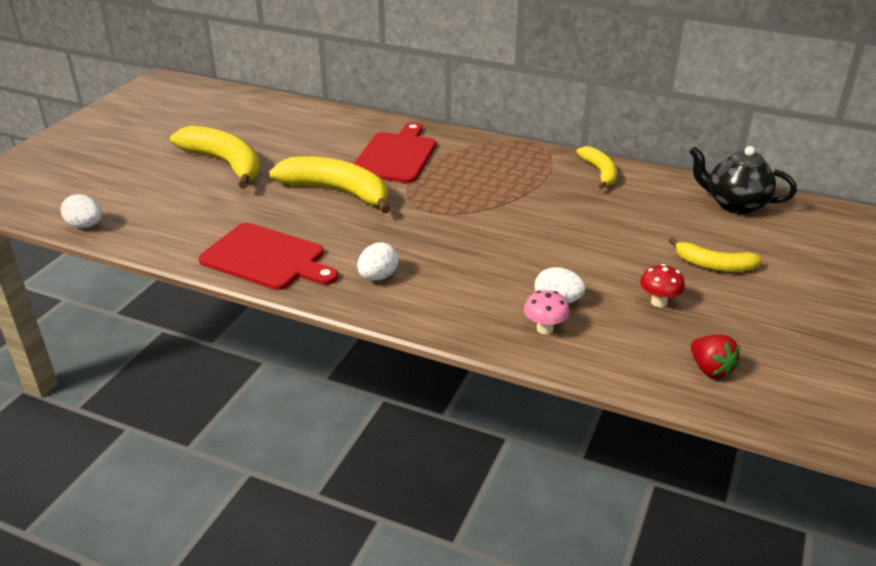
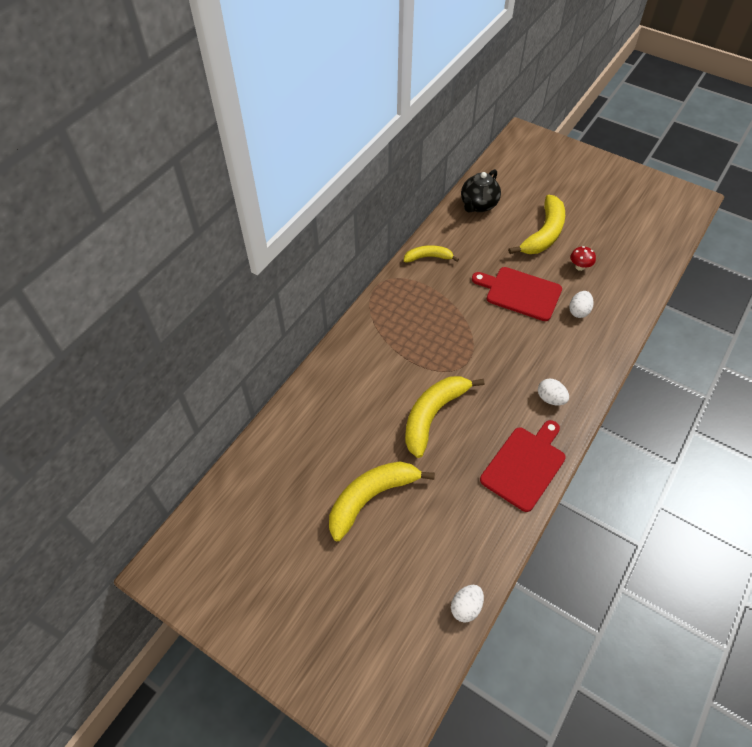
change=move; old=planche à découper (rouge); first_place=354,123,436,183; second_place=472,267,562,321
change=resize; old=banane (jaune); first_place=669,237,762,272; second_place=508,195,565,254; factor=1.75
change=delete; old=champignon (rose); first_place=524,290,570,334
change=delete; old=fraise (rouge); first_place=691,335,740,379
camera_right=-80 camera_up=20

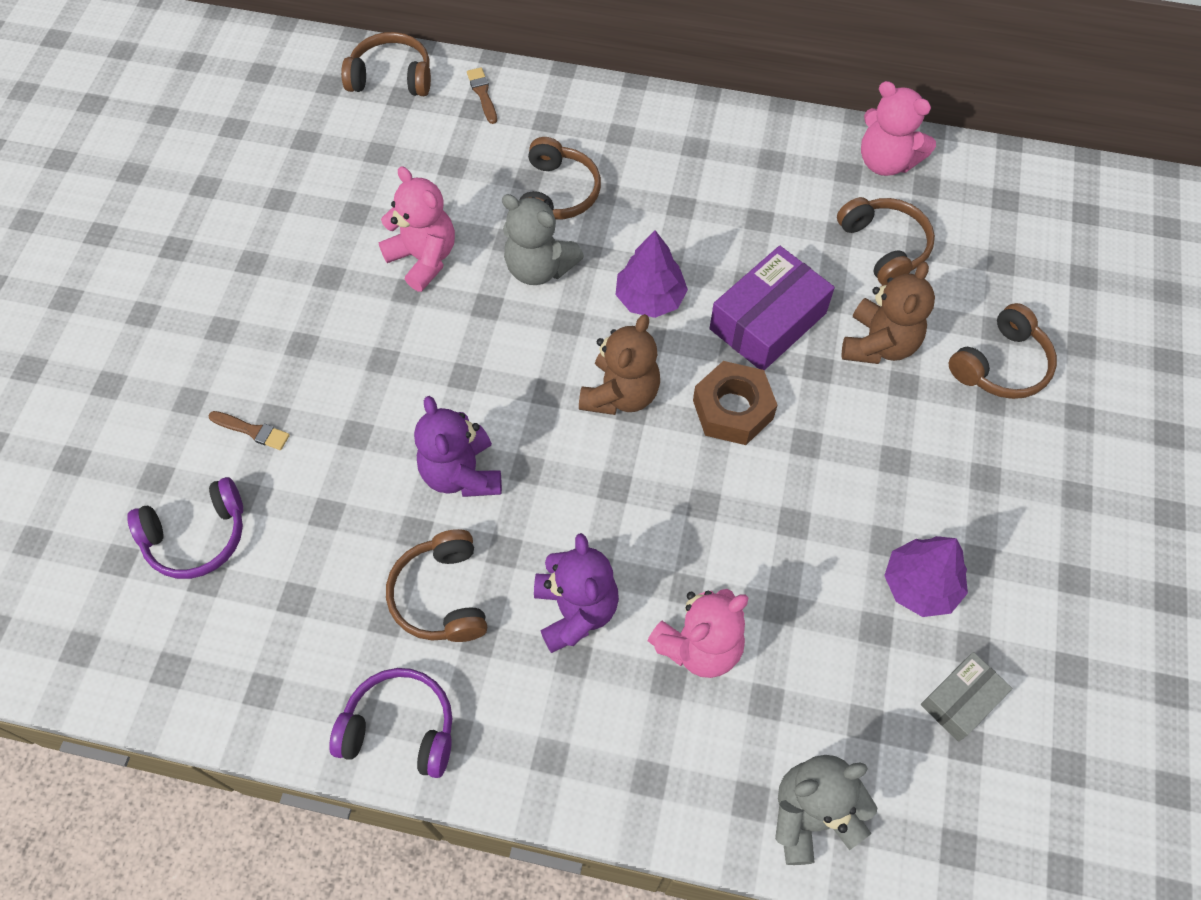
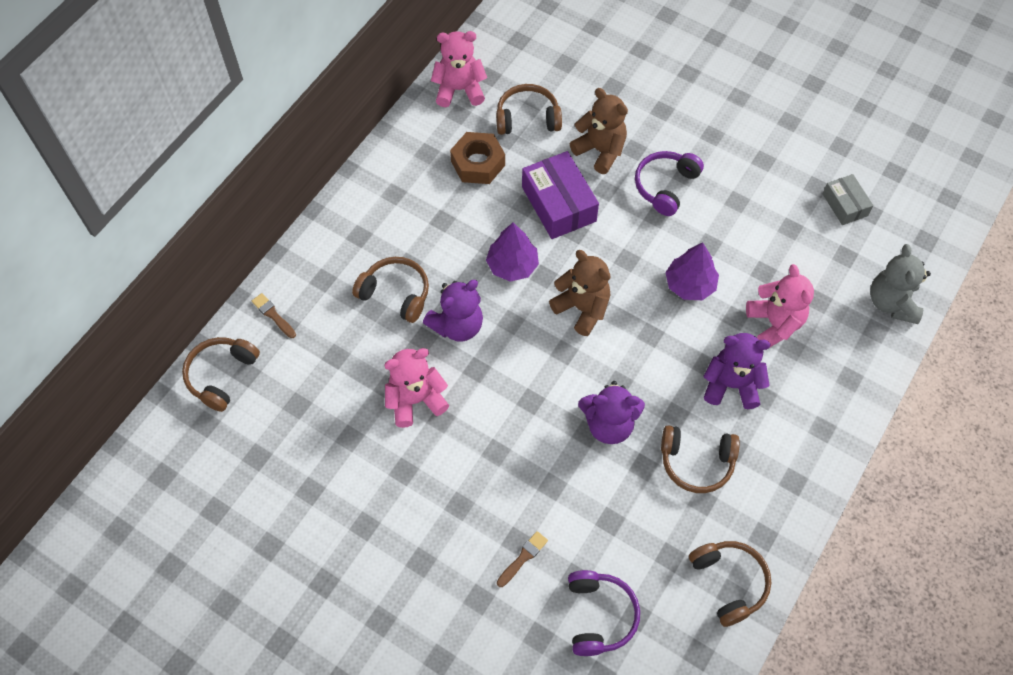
change=rotate; old=pinceau (marron); first_place=467,67,497,124; second_place=252,293,296,338; degrees=45
change=recolor; old=ours en peluche (gris); new=ours en peluche (violet); first_place=502,194,584,285; second_place=423,280,483,342
change=rotate; old=ours en peluche (rose); first_place=861,81,936,176; second_place=431,31,487,107; degrees=-150
change=move; old=écrou (marron); first_place=693,361,778,445; second_place=450,132,505,184
change=move; old=casque audio (violet); first_place=329,668,452,778; second_place=635,151,704,216
change=move; old=arbre (violet); first_place=884,536,968,617; second_place=665,243,719,300
change=move; old=casque audio (marron); first_place=949,303,1057,399; second_place=689,541,771,627
camera_right=-70 camera_up=0

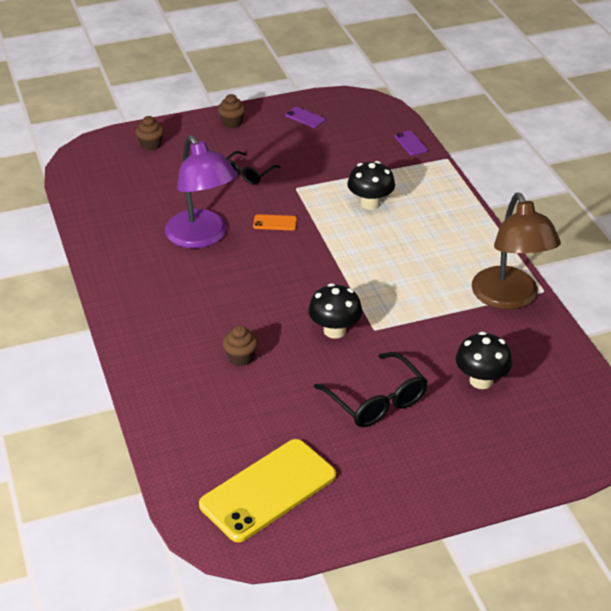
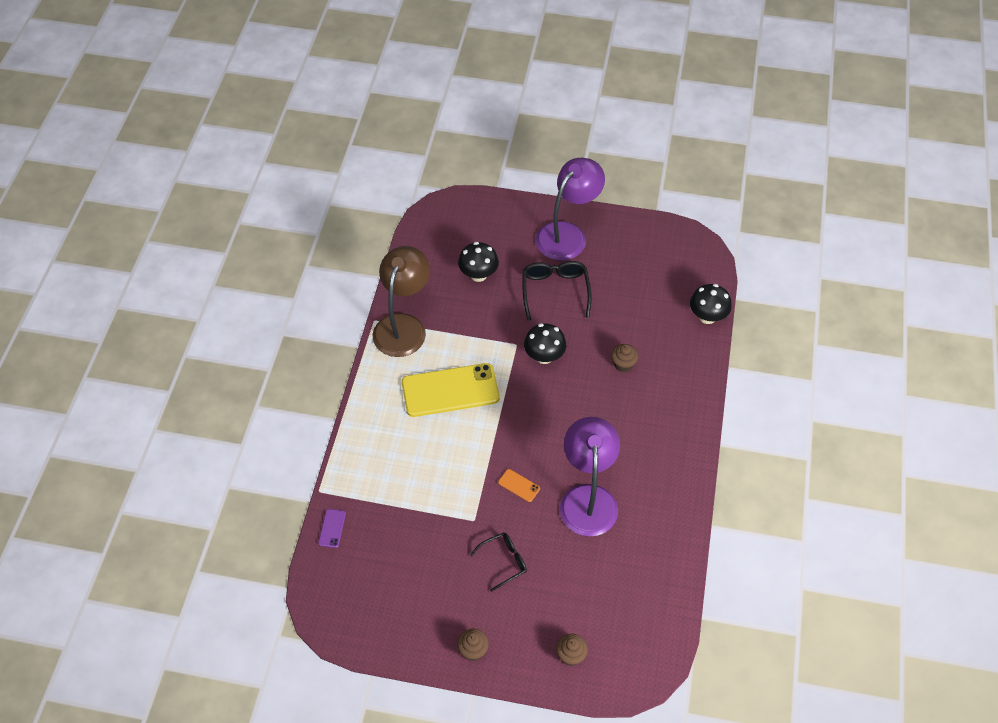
change=move; old=téléphone (jaune); first_place=199,439,336,542; second_place=402,363,499,417
change=insert; new=lampe (violet); second_place=536,158,605,261
change=move; old=champignon (noir); first_place=347,161,395,210; second_place=690,284,732,324
change=delete; old=téléphone (violet); first_place=285,107,325,128
camera_right=-150 camera_up=15

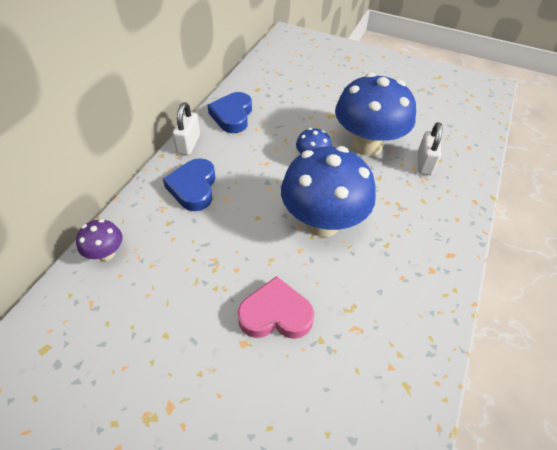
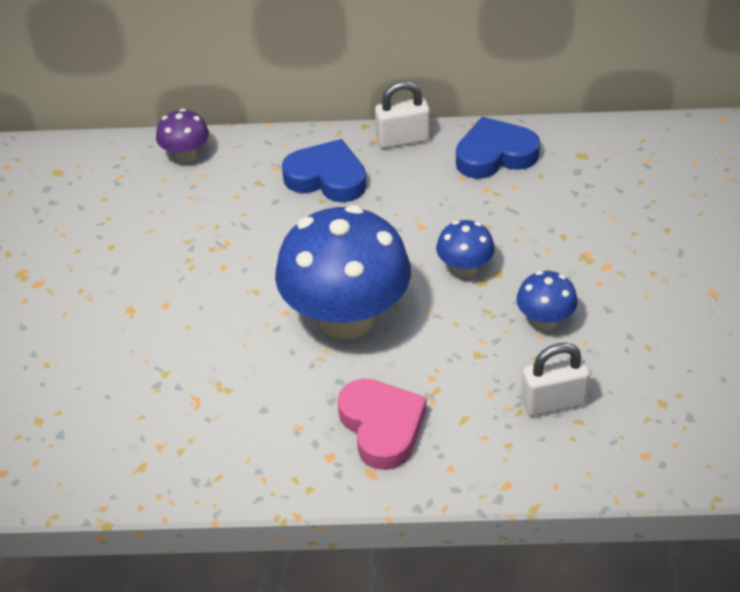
change=rotate; old=cœur (bleu); first_place=163,158,215,211; second_place=282,139,367,202; degrees=45
change=move; old=cœur (rose); first_place=237,276,314,339; second_place=338,379,427,470
change=resize; old=champignon (bleu); first_place=335,73,416,156; second_place=516,271,578,330; factor=0.45
camera_right=70 camera_up=-5

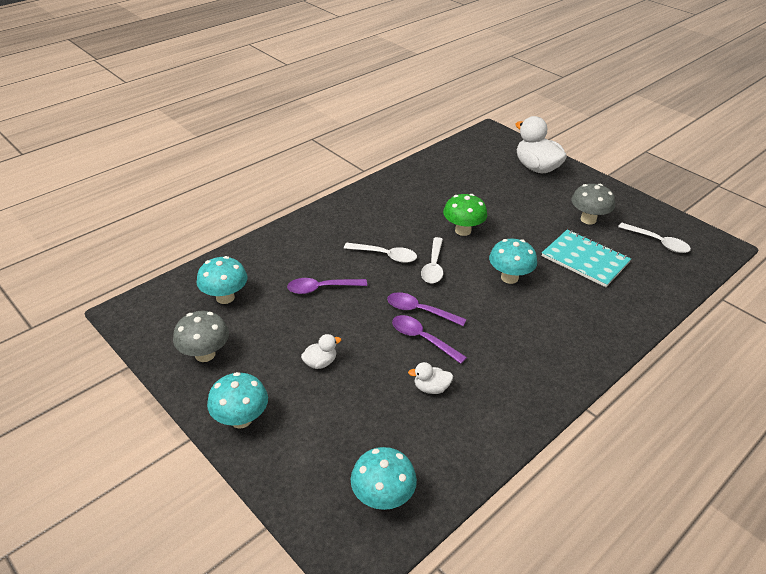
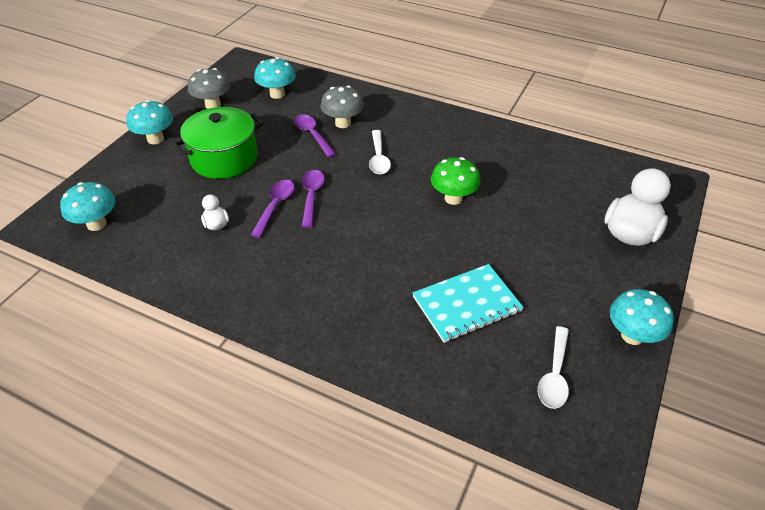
change=replace; old=canard (blanc); new=marmite (vert); first_place=301,334,341,369; second_place=173,107,263,179
change=move; old=champignon (gris); first_place=571,184,615,224; second_place=320,86,364,128
change=rotate; old=carnet (turquoise); first_place=542,229,631,287; second_place=413,264,524,343; degrees=45
change=move; old=champignon (turquoise); first_place=489,239,537,284; second_place=610,289,674,345
change=delete; old=cuillère (blanc); first_place=421,237,443,283
camera_right=70 camera_up=5

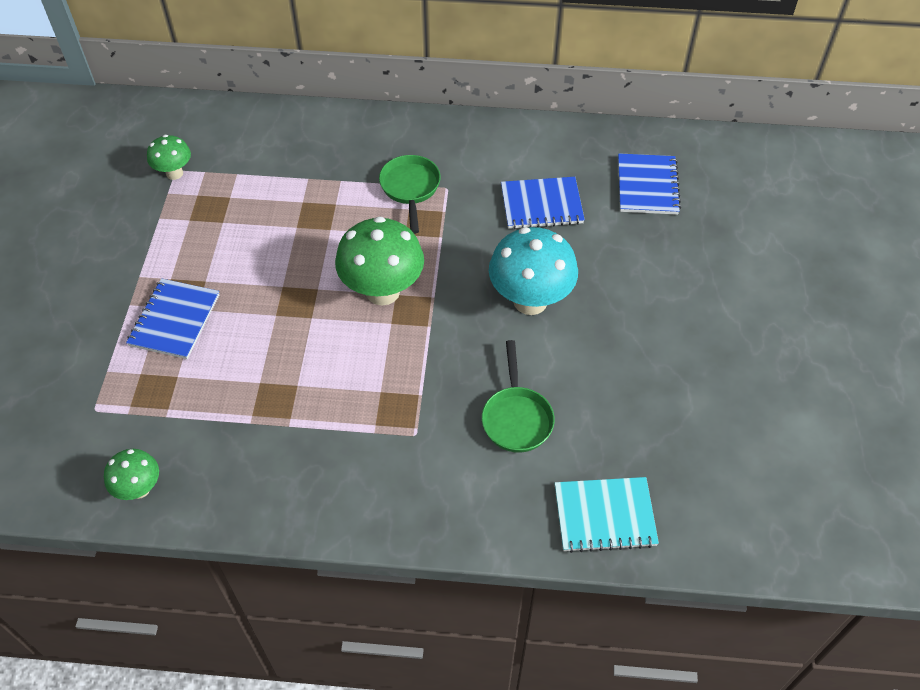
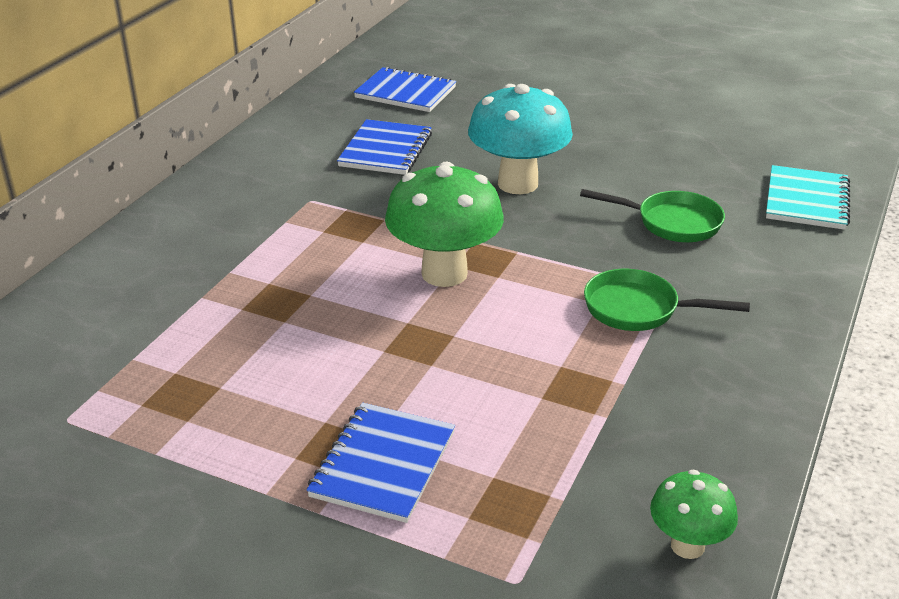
change=rotate; old=carnet (bleu); first_place=126,278,219,359; second_place=307,403,455,523; degrees=75
change=move; old=poêle (vert); first_place=379,155,441,234; second_place=584,269,750,331
change=delete; old=champignon (vert); first_place=147,135,191,180
camera_right=-70 camera_up=-20

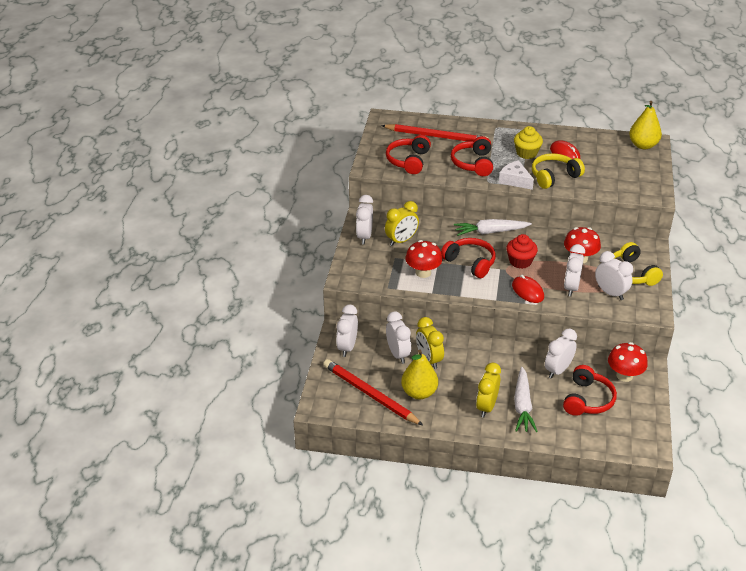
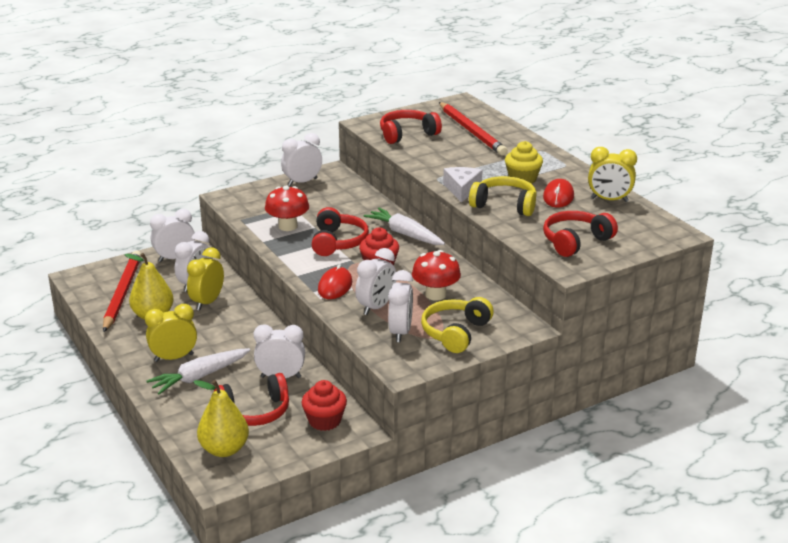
change=move; old=poire (jaune); first_place=629,101,662,149; second_place=193,380,249,457
change=replace; old=champignon (rouge); new=muffin (rouge); first_place=608,342,648,382; second_place=301,380,347,431
change=rotate; old=réveil (blanc); first_place=564,244,585,296; second_place=355,248,396,315; degrees=150
change=move; old=casque audio (rouge); first_place=451,136,493,176; second_place=543,211,618,257
change=move; old=réveil (jaune); first_place=385,201,419,246; second_place=588,147,637,202
camera_right=50 camera_up=-10

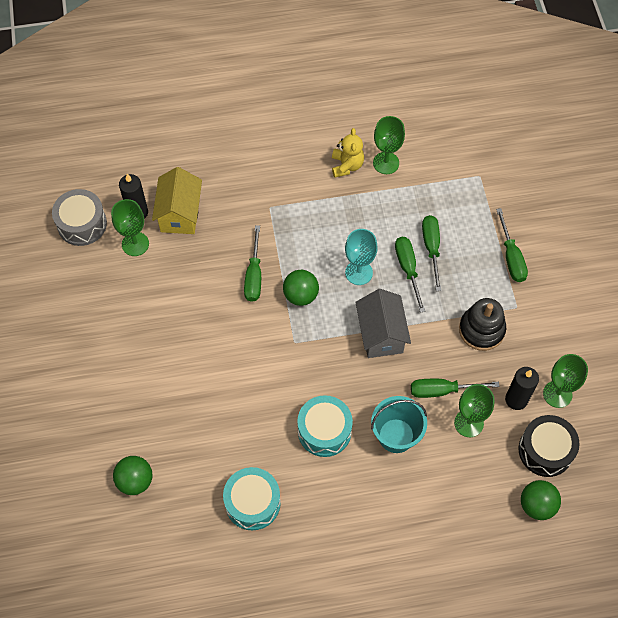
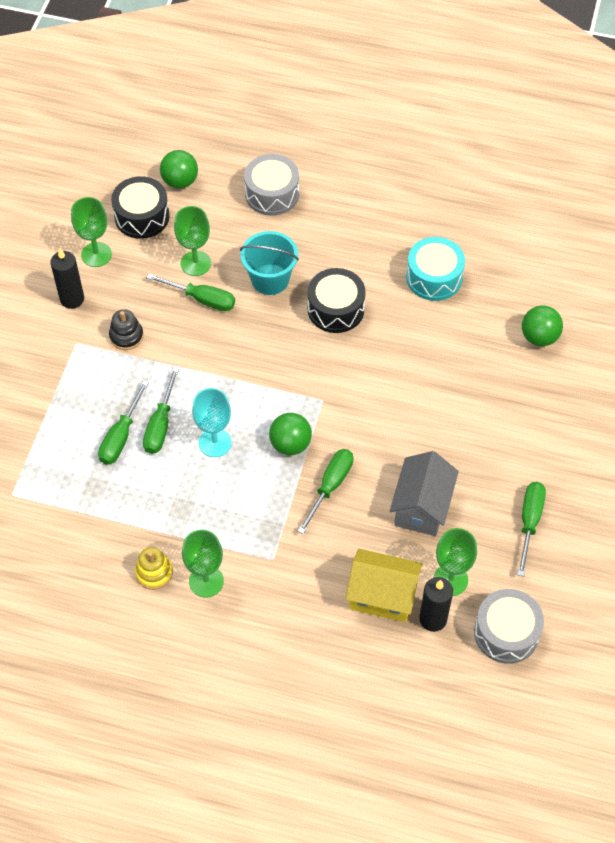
change=move; old=bougie (noir); first_place=505,367,539,410; second_place=50,249,84,309
change=resize; old=jouet à empiler (noir); first_place=459,298,506,351; second_place=109,309,143,350; factor=0.66
change=replace; old=ours en peluche (jaune); new=jouet à empiler (jaune); first_place=332,128,364,178; second_place=135,547,173,590
change=move; old=verre à pied (vert); first_place=373,116,405,174; second_place=182,529,224,598
change=insert; new=tambour (gris); second_place=244,154,299,216
change=recolor; old=tambour (turquoise); new=tambour (noir); first_place=297,395,353,457; second_place=308,268,366,333
change=rotate; old=maison (jaune); first_place=152,167,202,234; second_place=346,549,422,622; degrees=75
change=move; old=maison (gris); first_place=355,289,411,358; second_place=390,451,459,536
change=move; old=tournevis (vert); first_place=496,208,528,282; second_place=517,482,546,576
camera_right=-155 camera_up=-5

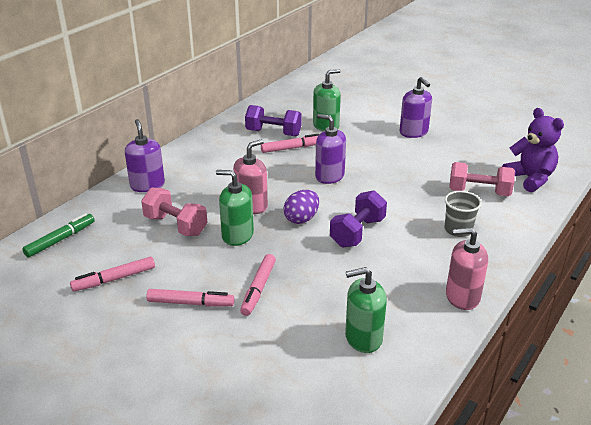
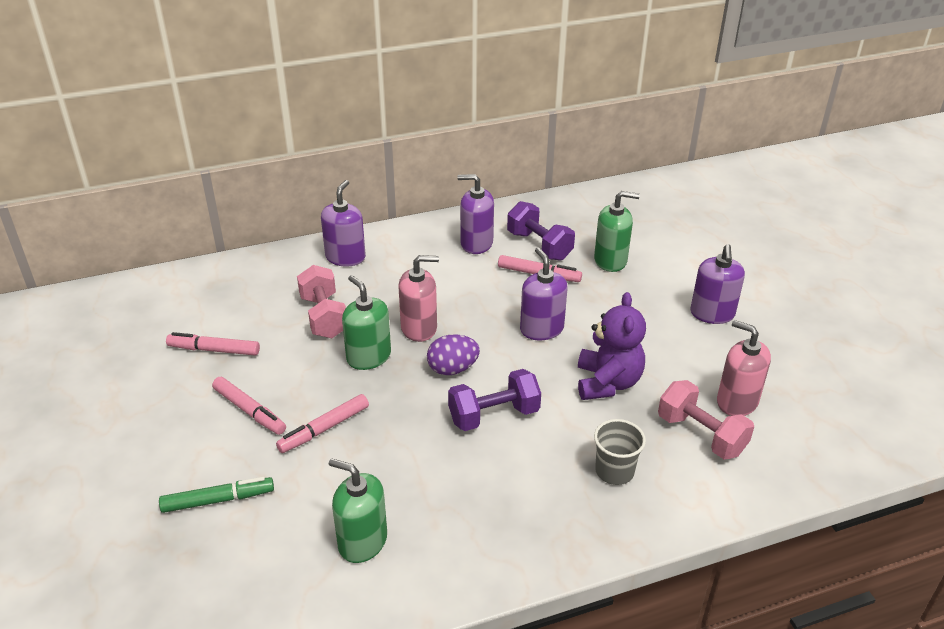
change=move; old=feutre (vert); first_place=22,213,95,257; second_place=159,477,274,513
change=insert; new=distributeur de savon (violet); second_place=457,174,494,254
change=move; old=ours en peluche (violet); first_place=502,108,564,192; second_place=578,292,646,400
change=move; old=distributeur de savon (rose); first_place=446,228,488,310; second_place=717,320,771,416
camera_right=35 camera_up=5

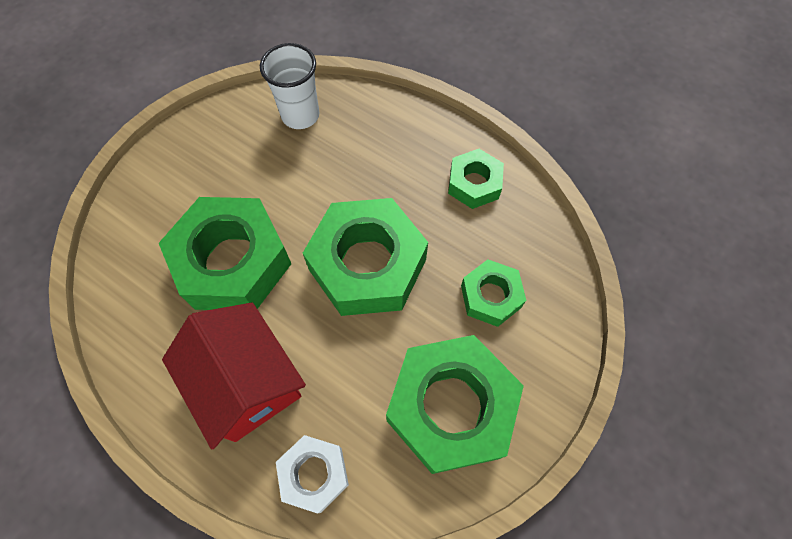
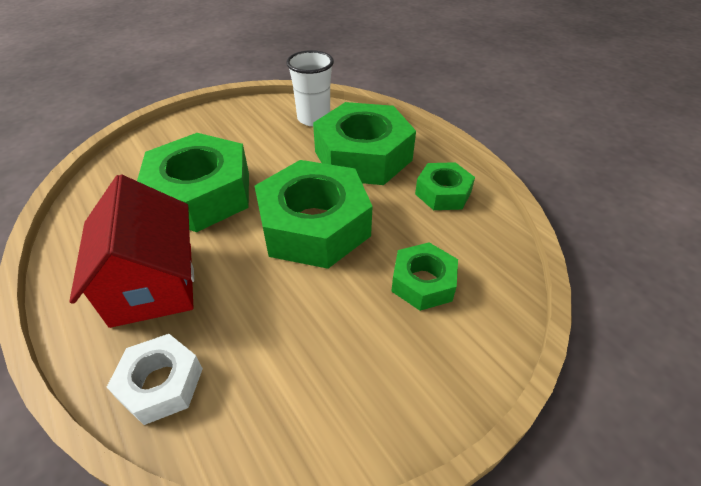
change=move; old=écrou (vert); first_place=386,335,524,474; second_place=313,102,416,185
camera_right=20 camera_up=-20

